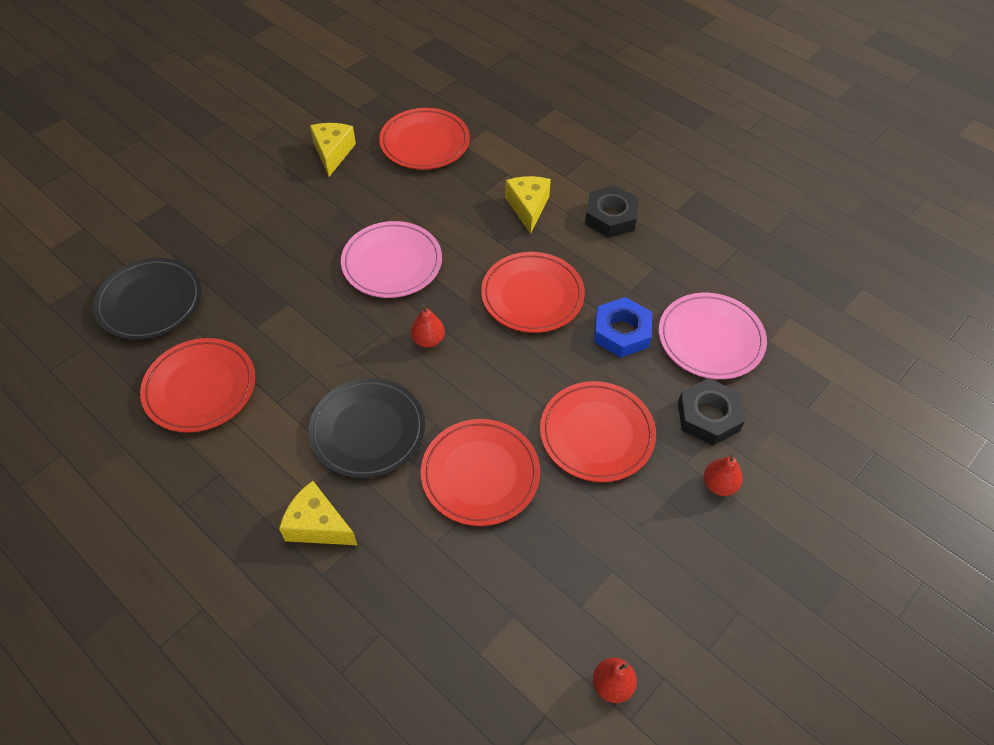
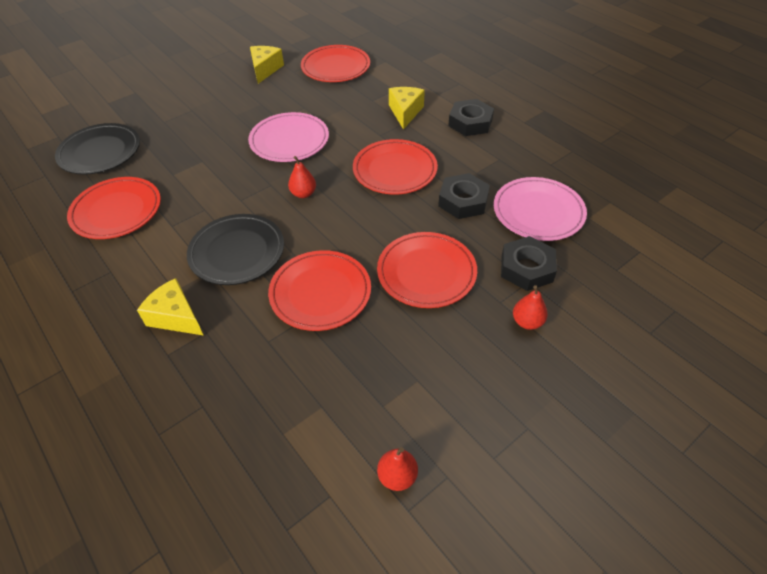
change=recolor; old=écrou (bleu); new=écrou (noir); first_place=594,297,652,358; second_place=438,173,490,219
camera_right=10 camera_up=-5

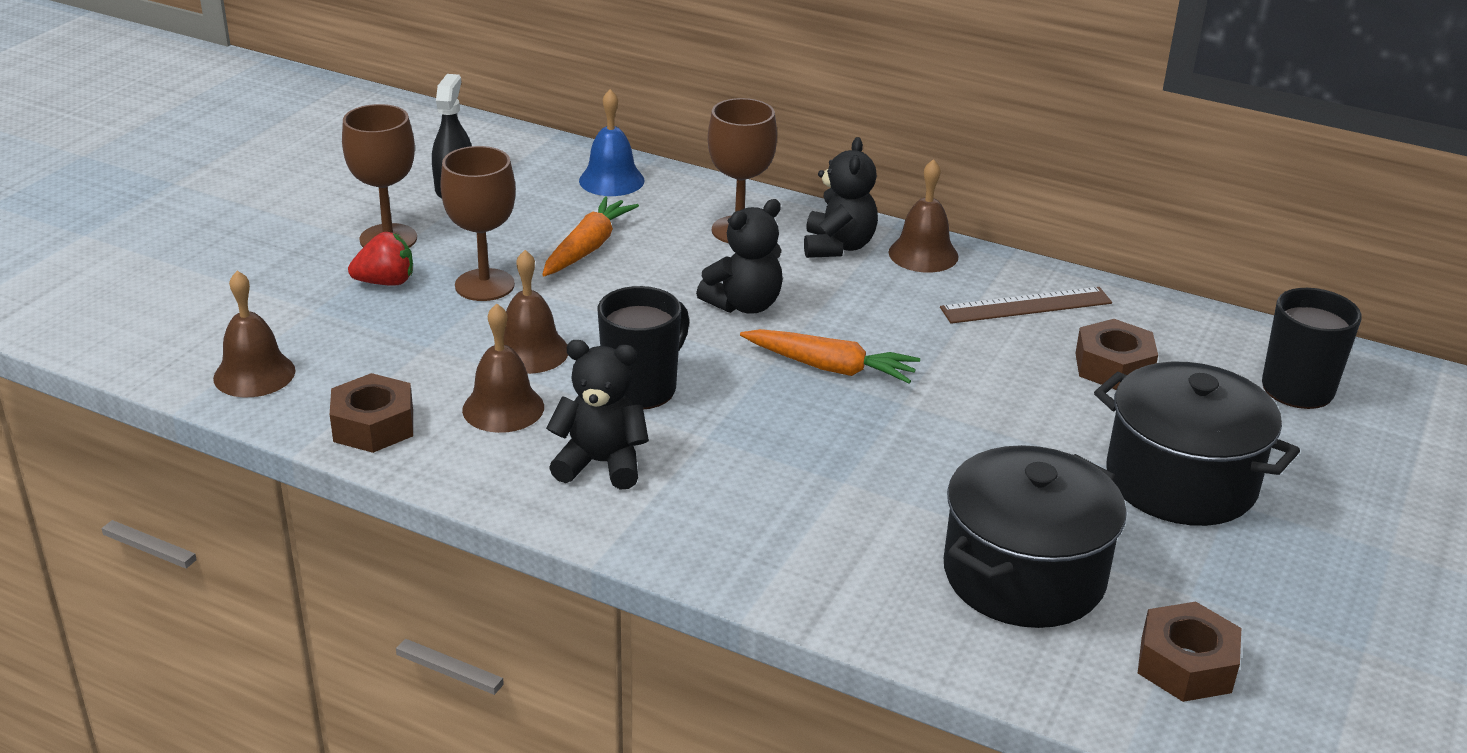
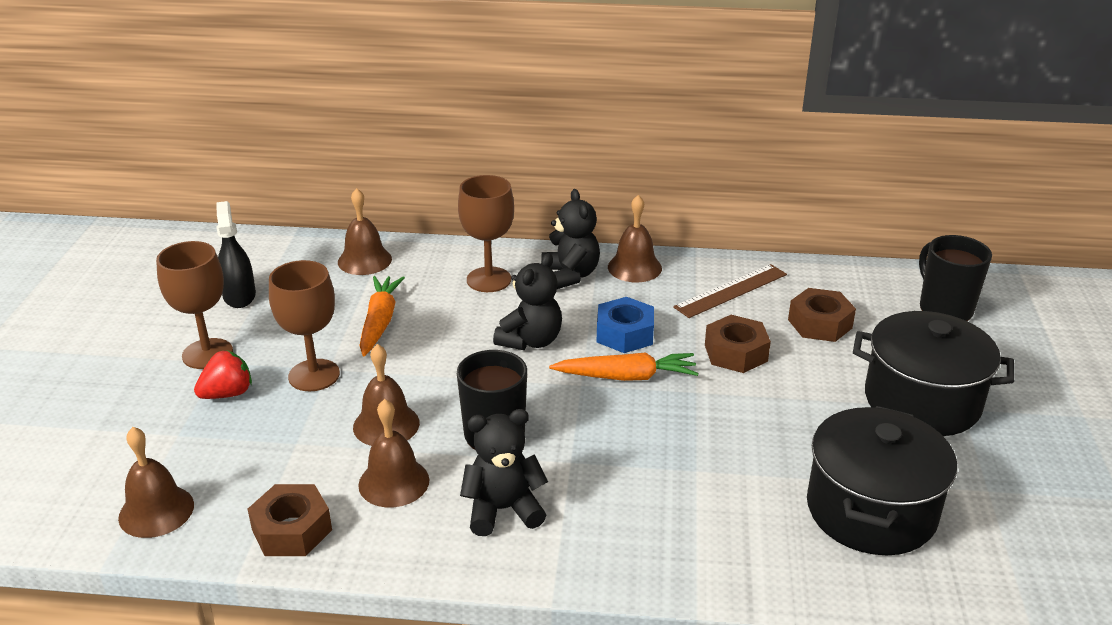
change=recolor; old=cloche (bleu); new=cloche (marron); first_place=579,89,644,196; second_place=338,188,392,275
change=insert; new=écrou (bleu); second_place=597,297,654,353
change=move; old=écrou (marron); first_place=1138,602,1241,702; second_place=705,315,771,373
camera_right=-20 camera_up=0

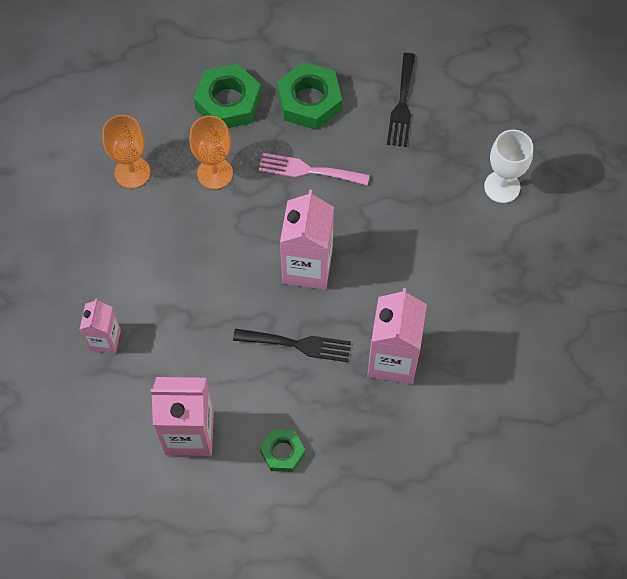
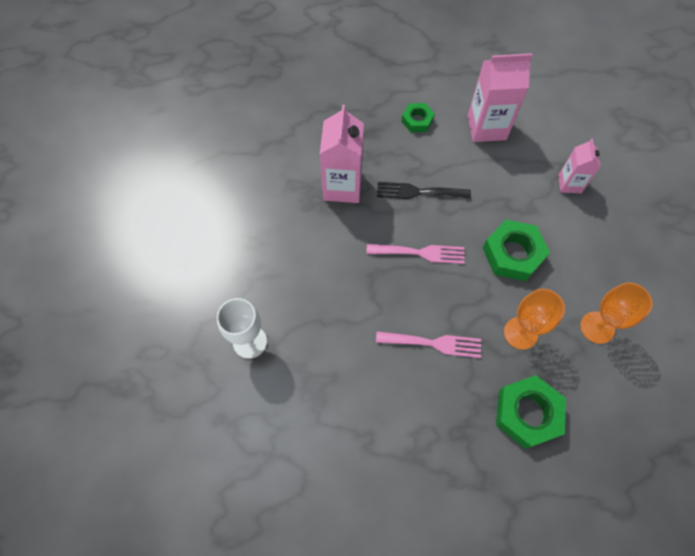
change=replace; old=brique de lait (rose); new=fourchette (rose); first_place=280,190,334,290; second_place=366,244,465,264
change=move; old=écrou (vert); first_place=277,62,342,130; second_place=483,220,550,281
change=delete; old=fourchette (noir); first_place=387,53,415,147
camera_right=175 camera_up=0

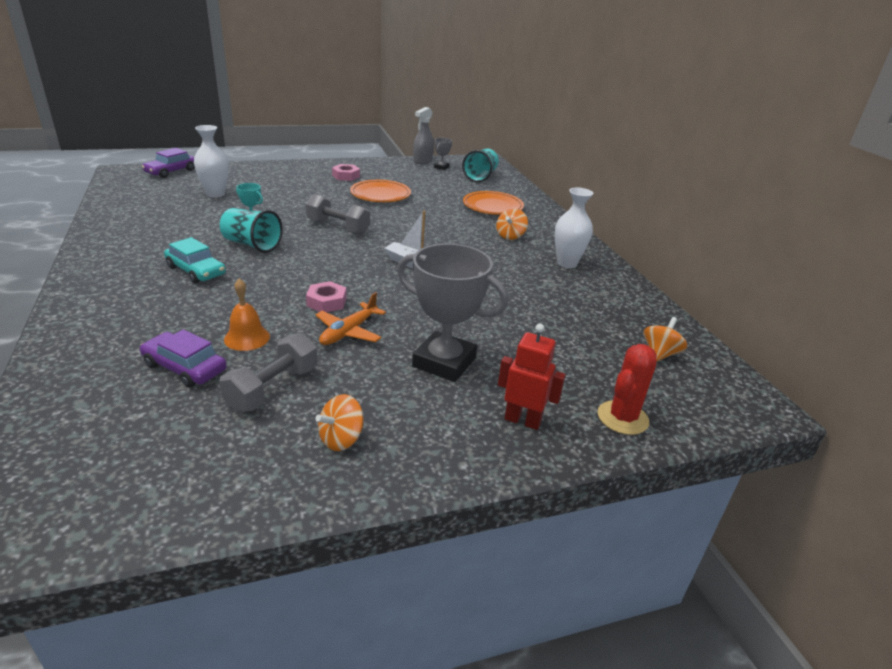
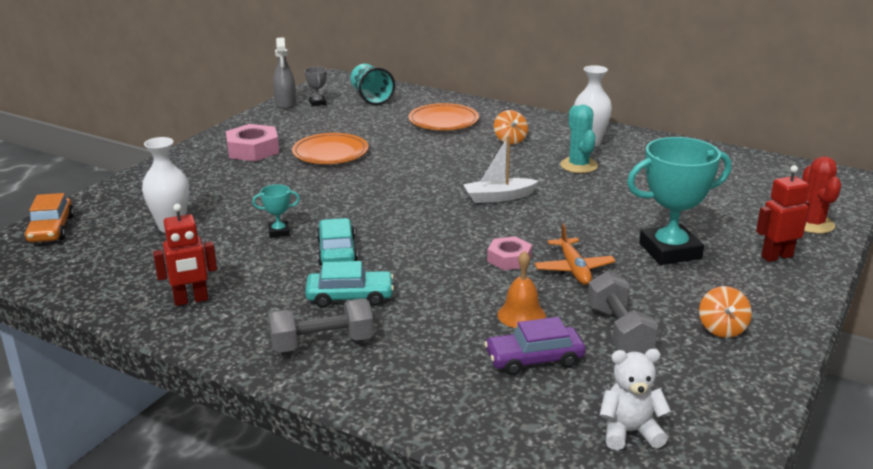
change=recolor; old=voiture (violet); new=voiture (orange); first_place=142,148,195,178; second_place=24,193,74,242
change=insert; new=robot (rouge); second_place=153,204,217,306
change=resize; old=écrou (rose); first_place=332,164,360,181; second_place=226,124,279,161; factor=1.55
change=move; old=haltère (gris); first_place=306,194,370,234; second_place=268,298,374,353
change=replace; old=gobelet (turquoise); new=voiture (turquoise); first_place=220,208,283,253; second_place=317,218,358,266
change=insert; new=cactus (turquoise); second_place=560,105,598,173
change=insert; new=ours en peluche (blanc); second_place=600,349,671,450
change=recolor; old=trophée (gris); new=trophée (turquoise); first_place=397,244,508,382; second_place=627,137,731,265
change=delete; old=toupie (orange); first_place=643,317,687,361
camera_right=-40 camera_up=-5

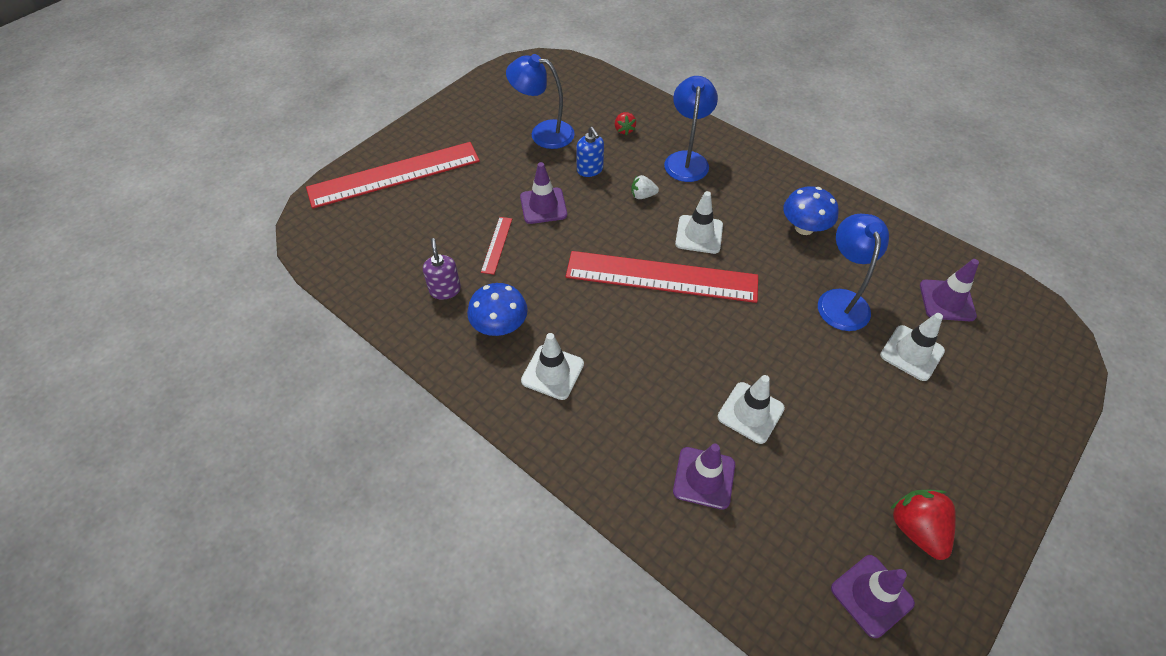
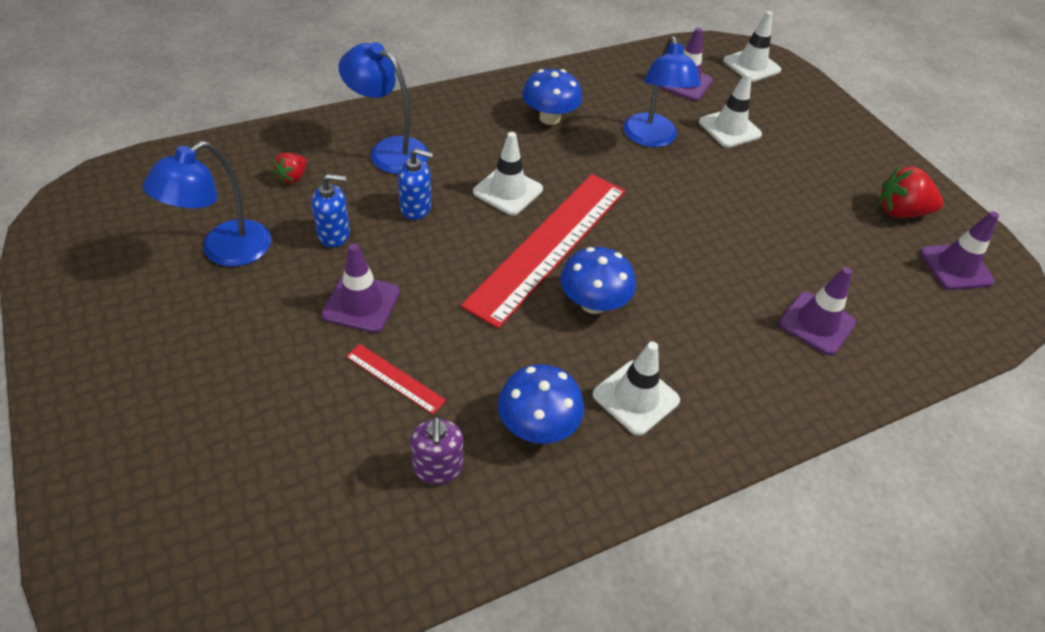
change=rotate; old=fraise (rouge); first_place=615,112,636,135; second_place=273,152,307,183; degrees=105
change=replace; old=fraise (blanc); new=distributeur de savon (bleu); first_place=631,175,659,199; second_place=398,148,433,220
change=rotate; old=distributeur de savon (violet); first_place=423,238,461,300; second_place=410,417,464,485; degrees=-105
change=insert; new=champignon (bleu); second_place=560,247,636,314
change=rotate; old=lampe (bleu); first_place=818,214,889,331; second_place=624,36,701,147; degrees=-120
change=move; old=cône de chantier (blanc); first_place=718,375,785,444; second_place=723,11,781,82
change=delete; old=règle (rouge); first_place=306,142,480,209
camera_right=-70 camera_up=-5

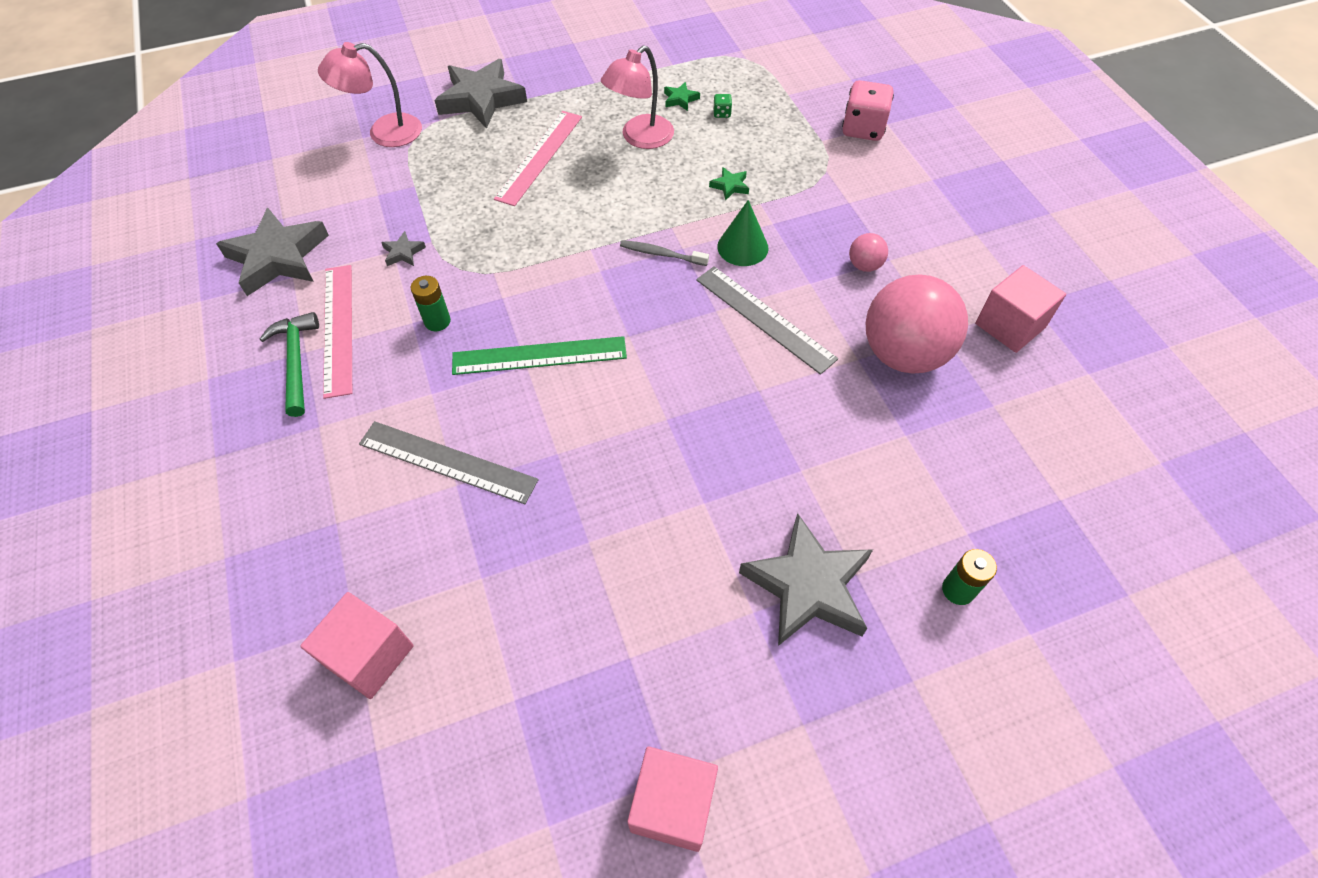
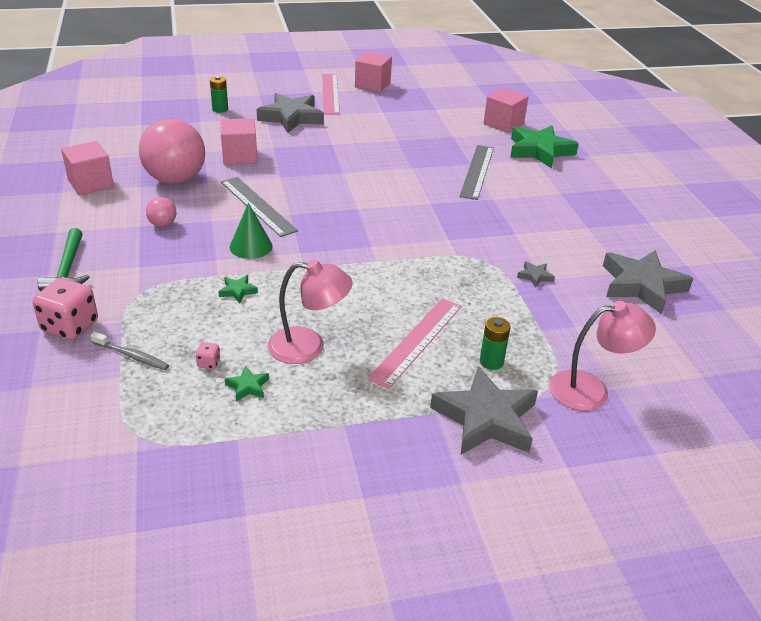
change=move; old=marteau (vert); first_place=260,312,319,417; second_place=38,228,90,291
change=move; old=brosse à dents (gris); first_place=620,240,709,266; second_place=90,332,169,370
change=recolor; old=dé (vert); new=dé (rose); first_place=713,94,732,118; second_place=196,342,220,369
change=insert; new=cube (rose); second_place=220,118,257,165
change=rotate; old=lampe (rose); first_place=601,46,674,149; second_place=268,259,353,364; degrees=45
change=move; old=règle (rose); first_place=323,265,352,399; second_place=322,74,340,114
change=rotate; old=règle (gris); first_place=359,421,539,504; second_place=459,145,494,200; degrees=75
change=move; old=pile (vert); first_place=411,276,451,331; second_place=480,317,511,370
change=insert; new=étoile (vert); second_place=510,125,579,168
change=delete; old=règle (vert); first_place=452,336,627,375
camera_right=-175 camera_up=-20

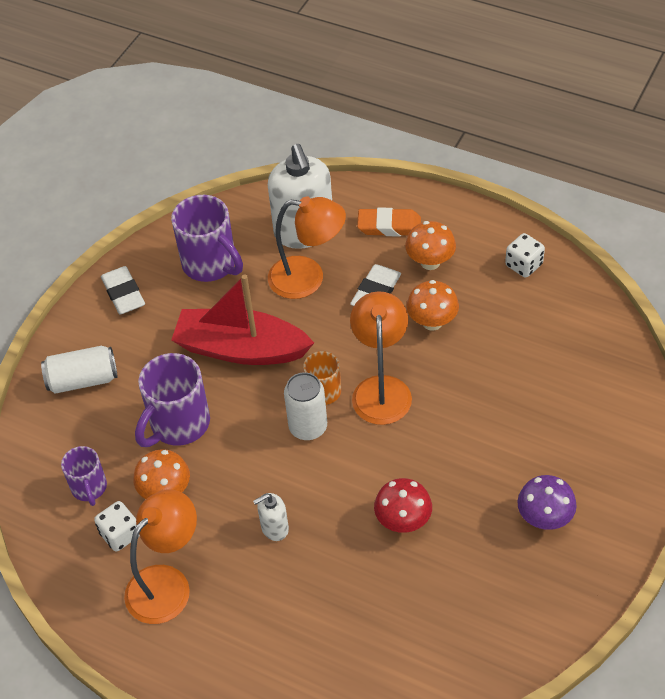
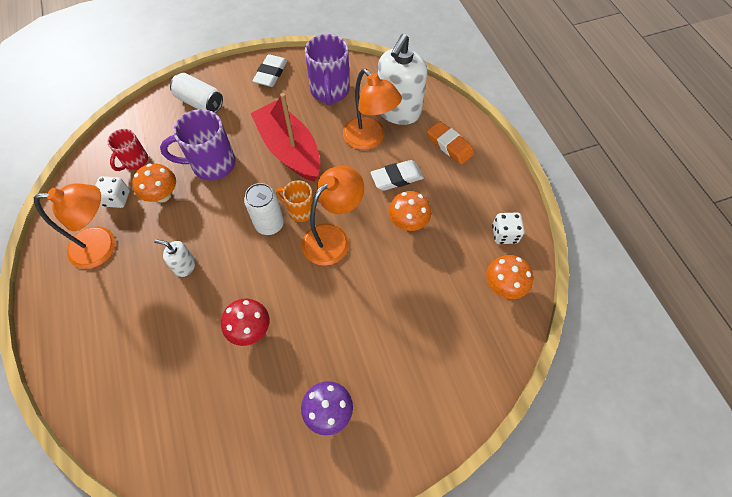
change=recolor; old=tasse (violet); new=tasse (rouge); first_place=61,446,107,506; second_place=107,129,148,171
change=move; old=champignon (orange); first_place=405,221,456,270; second_place=486,255,533,299
camera_right=40 camera_up=10

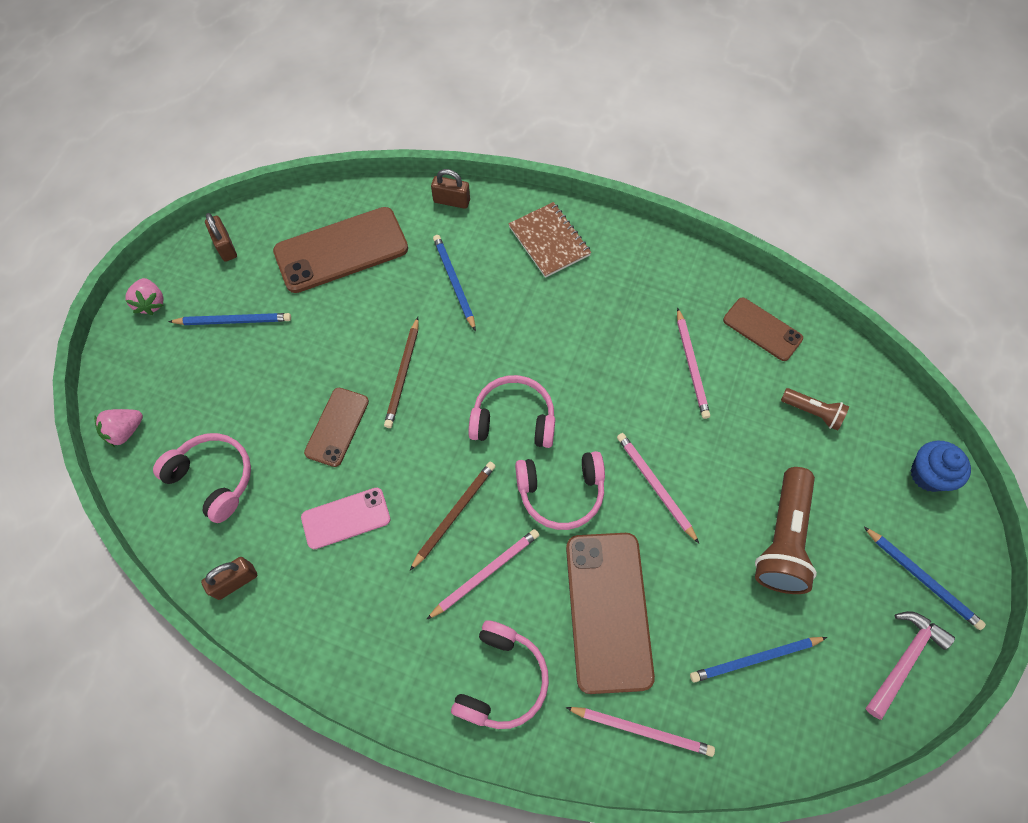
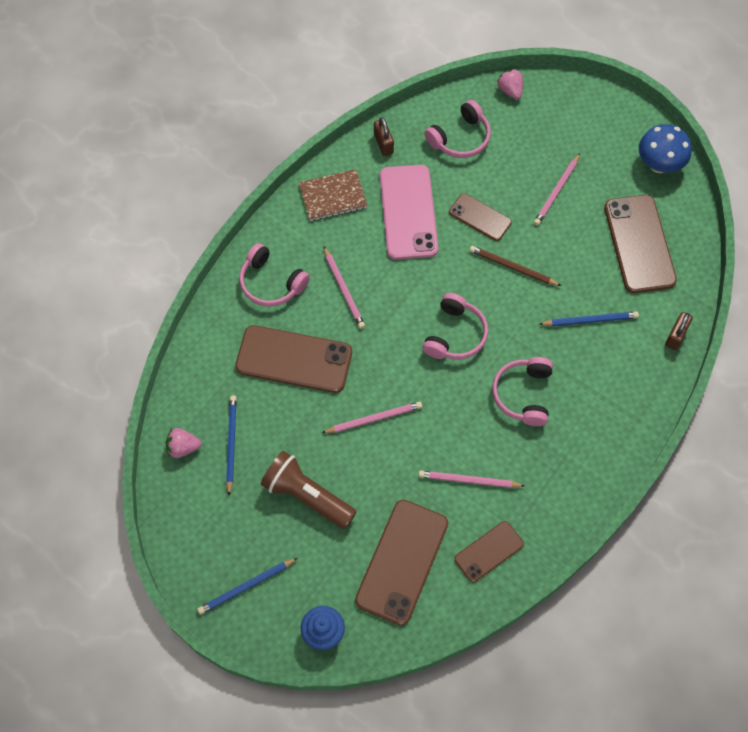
change=move; old=fraise (rose); first_place=125,278,164,315; second_place=166,428,201,458
change=move; old=carnet (marron); first_place=508,202,591,278; second_place=299,169,368,221
change=replace; old=lampe de poche (marron); new=téléphone (marron); first_place=781,388,849,431; second_place=355,500,448,625
change=resize; old=téléphone (rose); first_place=301,488,390,549; second_place=380,165,438,260; factor=1.75
change=move; old=casque audio (rose); first_place=515,451,605,530; second_place=492,357,553,426
change=move; old=crayon (rose); first_place=565,707,715,757; second_place=534,153,580,225
change=replace; old=cadenas (marron); new=champignon (bleu); first_place=205,213,237,262; second_place=639,124,692,173
change=delete; old=crayon (bleu); first_place=168,313,291,325
change=delete; old=crayon (marron); first_place=410,462,496,571
change=delete; old=marteau (rose); first_place=866,611,955,720
camera_right=105 camera_up=0

